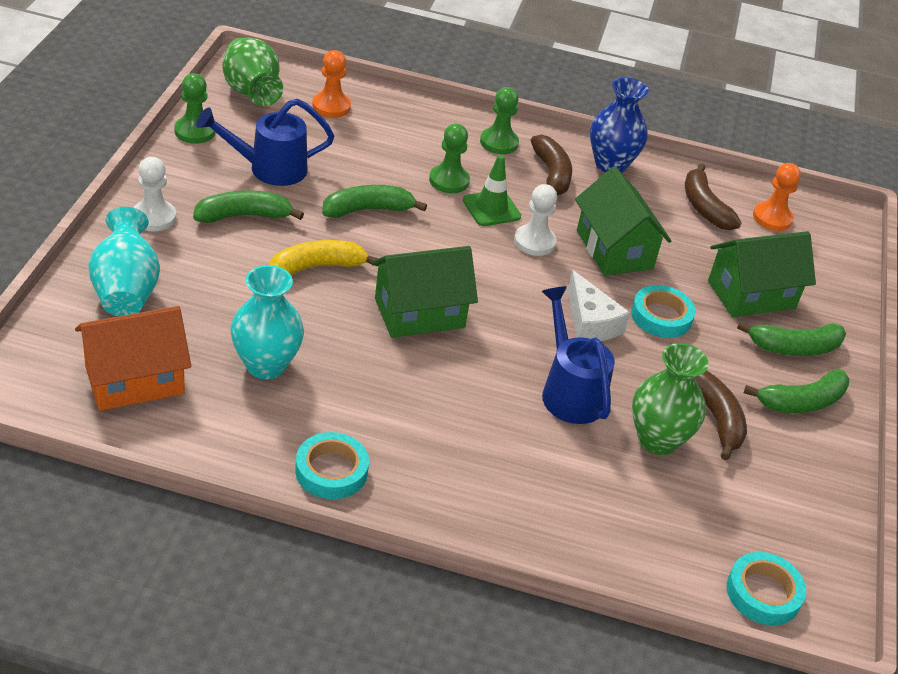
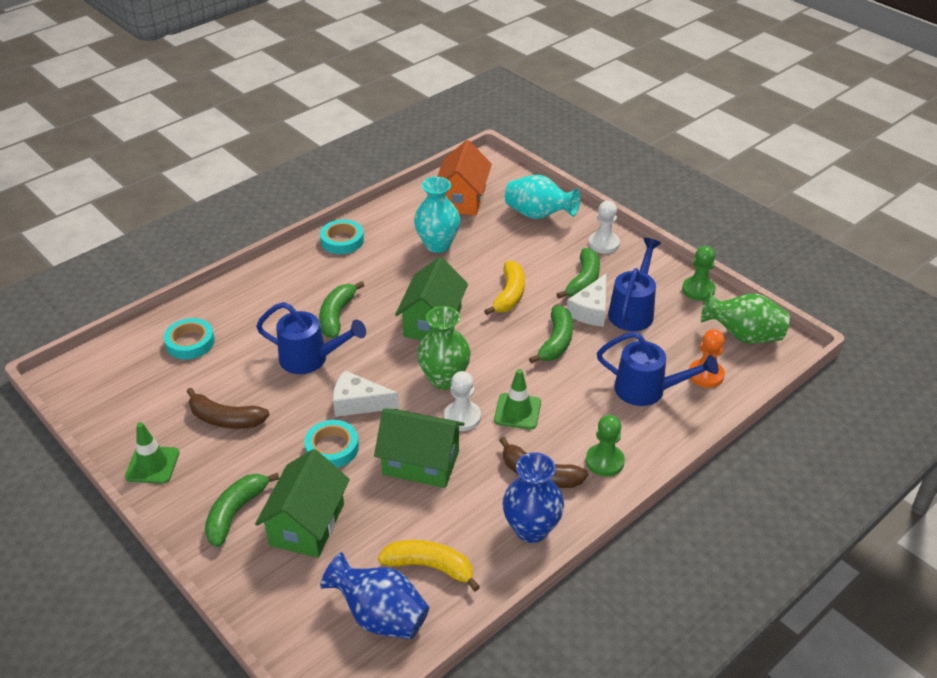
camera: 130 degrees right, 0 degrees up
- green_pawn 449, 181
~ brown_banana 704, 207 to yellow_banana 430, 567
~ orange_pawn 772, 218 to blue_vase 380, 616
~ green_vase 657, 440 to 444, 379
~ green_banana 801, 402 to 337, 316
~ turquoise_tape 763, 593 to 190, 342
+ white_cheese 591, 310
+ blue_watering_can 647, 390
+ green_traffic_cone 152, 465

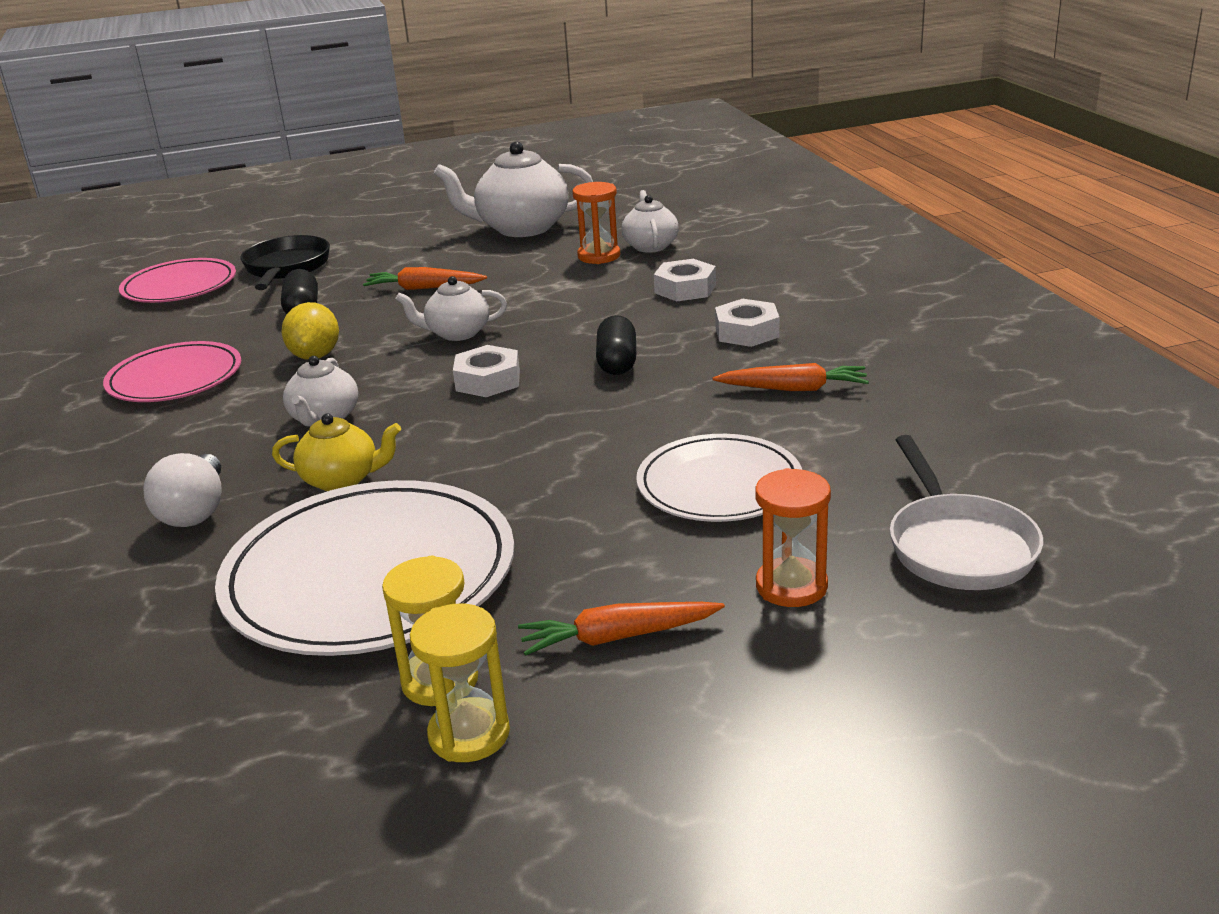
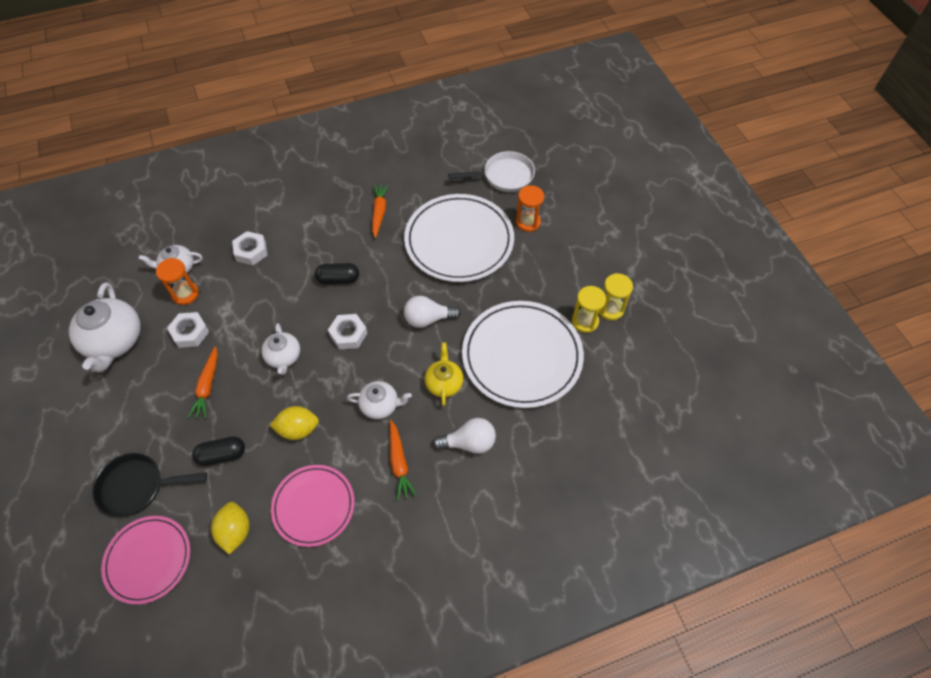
camera: 95 degrees left, 30 degrees up
~ white_nut 746, 332 to 190, 332
~ white_plate 719, 485 = 459, 241 x1.63
~ orange_carrot 618, 637 to 399, 463
+ white_light_bulb 428, 319
+ yellow_lemon 235, 531

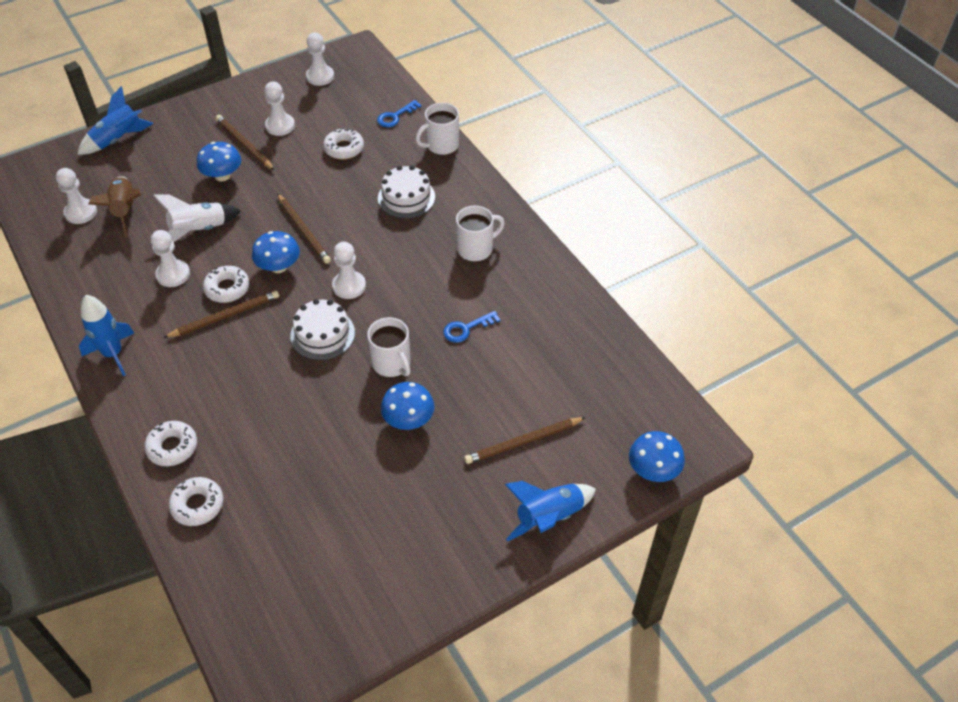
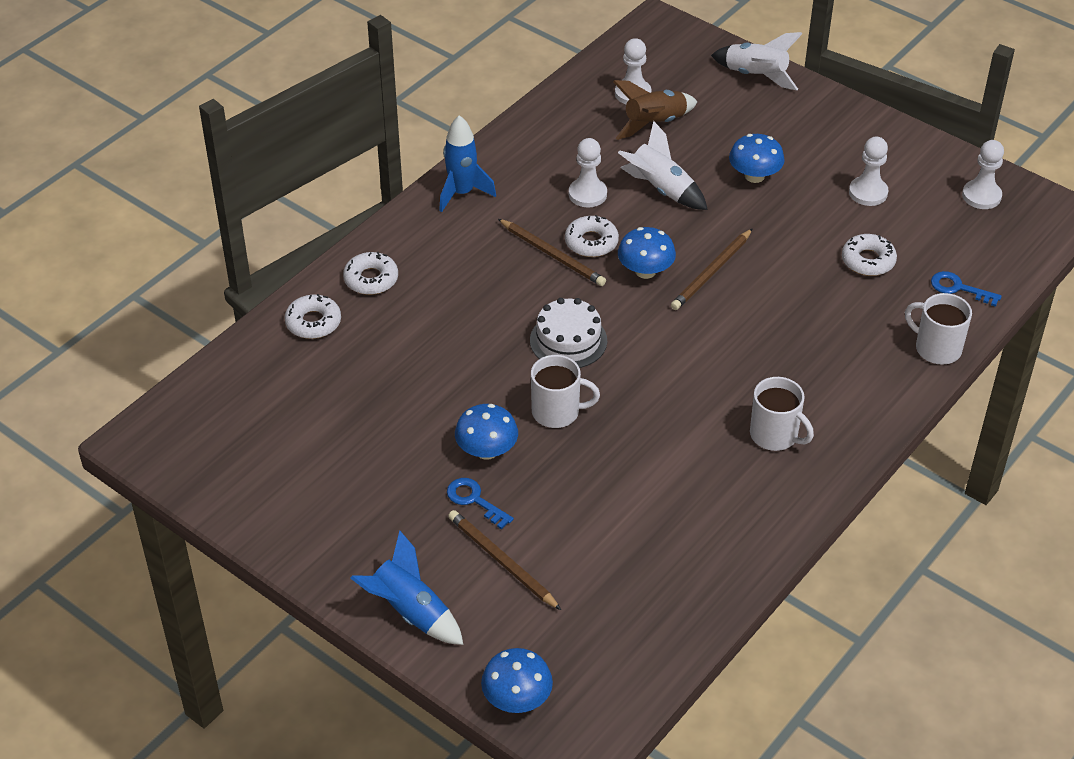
camera: 70 degrees right, 5 degrees down
~ blue_rocket 118, 140 to white_rocket 756, 76
- brown_pencil 244, 144
- white_cake 406, 197
- white_pawn 349, 286
~ blue_key 466, 329 to 474, 500
~ white_mug 392, 363 = 557, 412 120 degrees counterclockwise

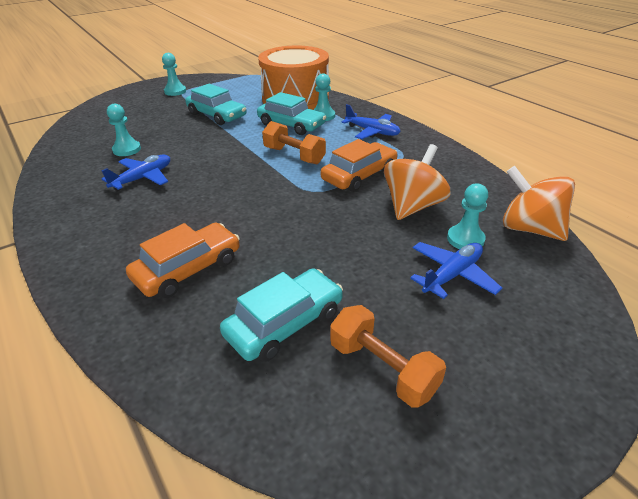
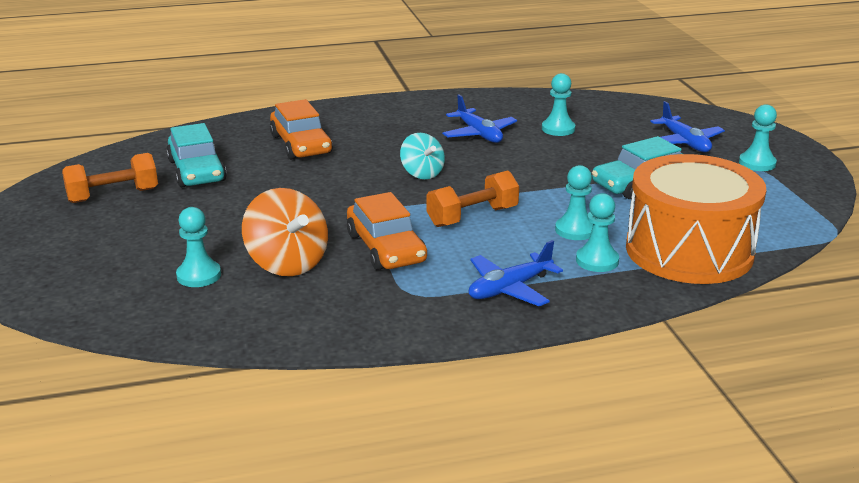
camera: 110 degrees right, 10 degrees down
~ turquoise_car 291, 125 to turquoise_pawn 575, 230
- orange_spinning_top 529, 229
~ blue_plane 452, 275 to 684, 142
+ turquoise_spinning_top 422, 173

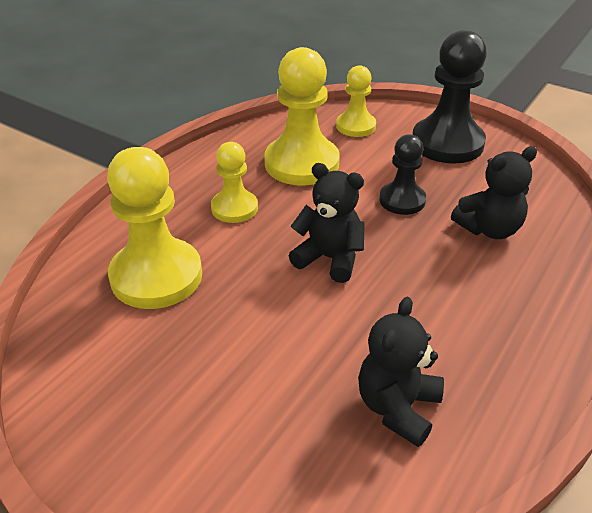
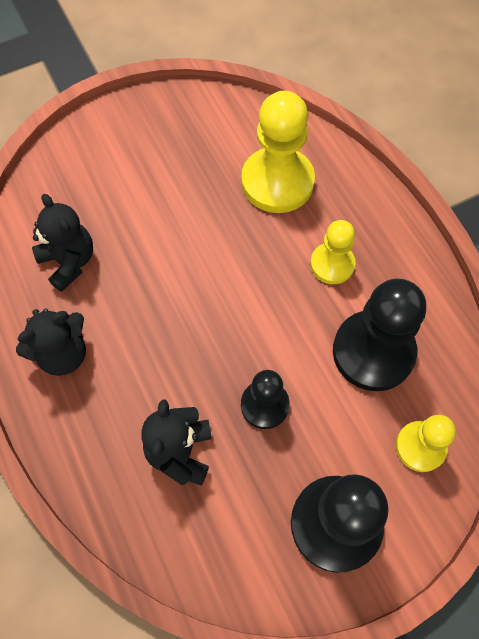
camera: 120 degrees right, 25 degrees up
~ yellow_pawn 301, 163 to black_pawn 373, 352
~ black_teddy_bear 329, 258 to 63, 354

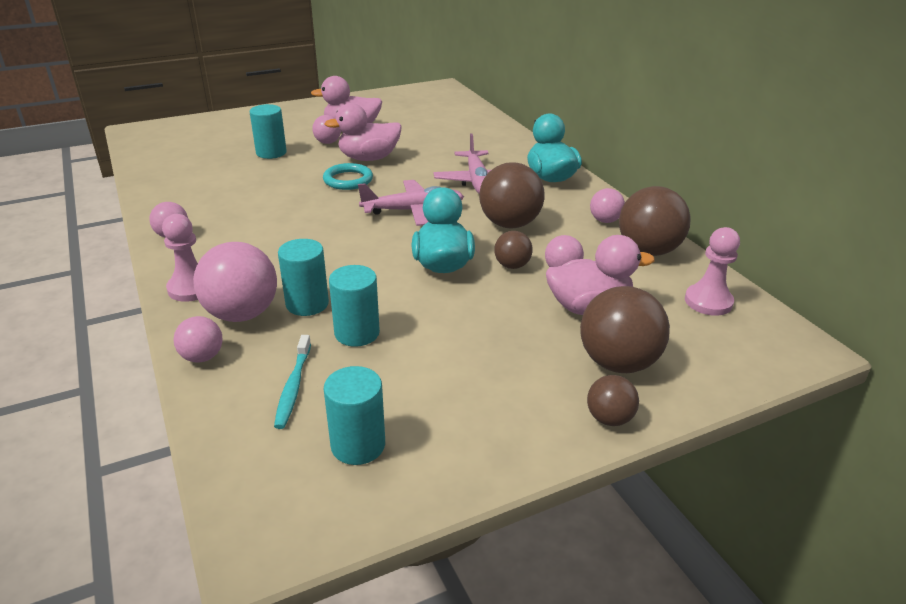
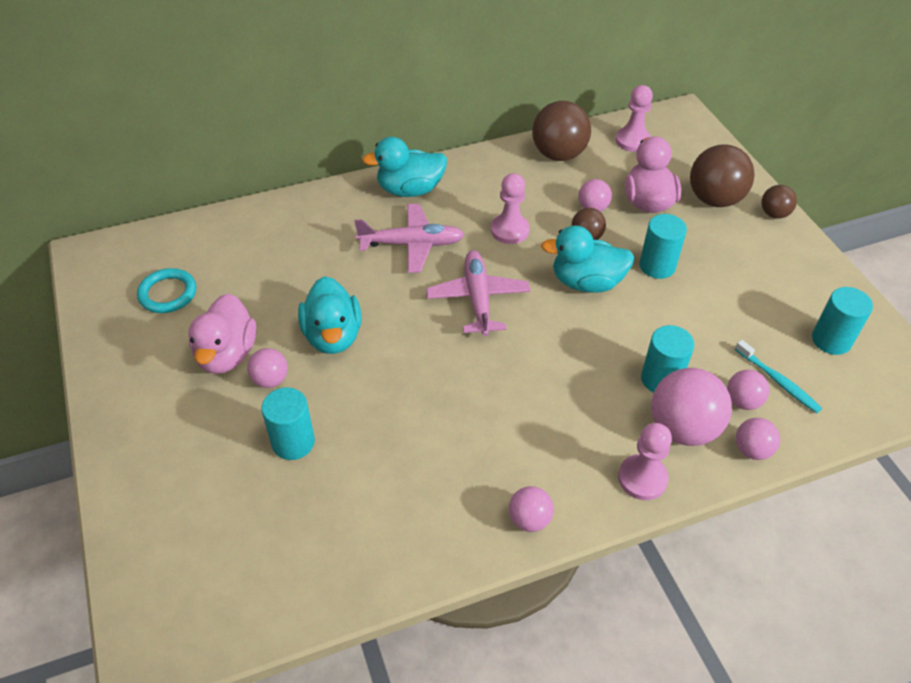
camera: 85 degrees left, 15 degrees up
~ pink_duck 368, 158 to turquoise_duck 333, 336
~ brown_ball 509, 224 to pink_pawn 509, 230
~ turquoise_ring 348, 180 to 168, 293
~ pink_ball 605, 220 to 742, 401
~ turquoise_cylinder 357, 333 to 657, 266
~ turquoise_toothbrush 293, 387 = 778, 381 45 degrees clockwise

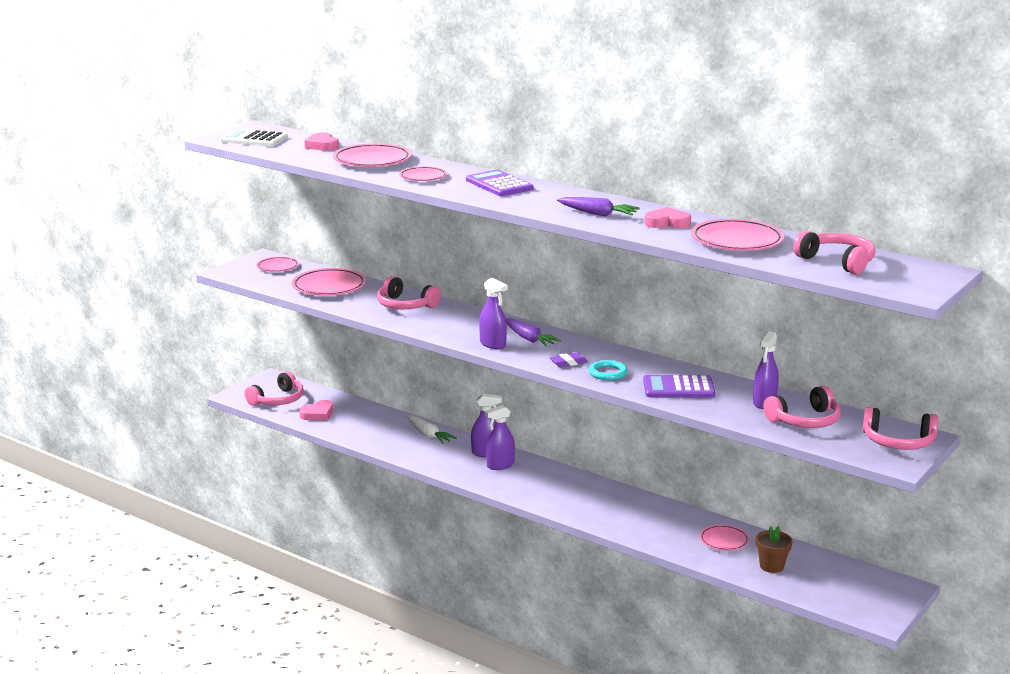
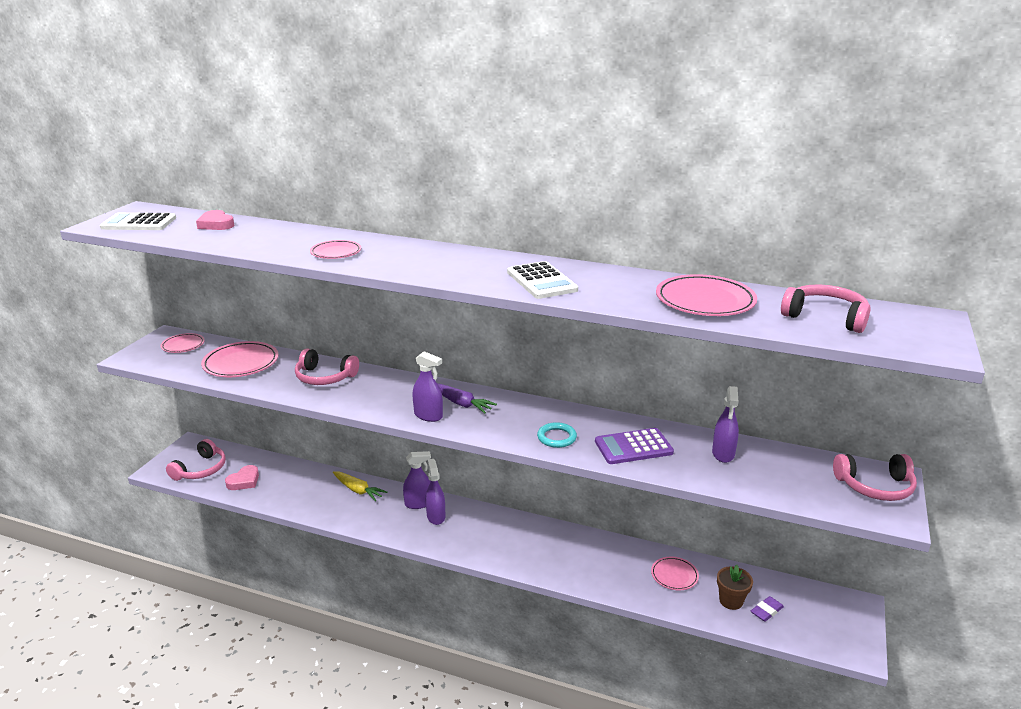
camera: 15 degrees left, 5 degrees up
- pink_plate 372, 160
- purple_calculator 499, 184
~ purple_carrot 597, 214 to white_calculator 541, 281
- pink_heart 667, 223
~ purple_eraser 568, 362 to 766, 611
- pink_headphones 805, 420
~ purple_spray_bottle 500, 465 = 436, 516 120 degrees clockwise
~ white_carrot 428, 435 to yellow_carrot 358, 490

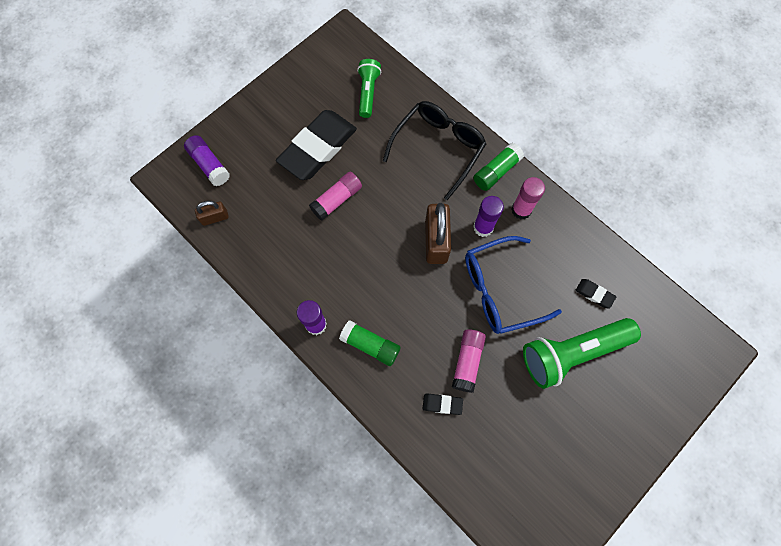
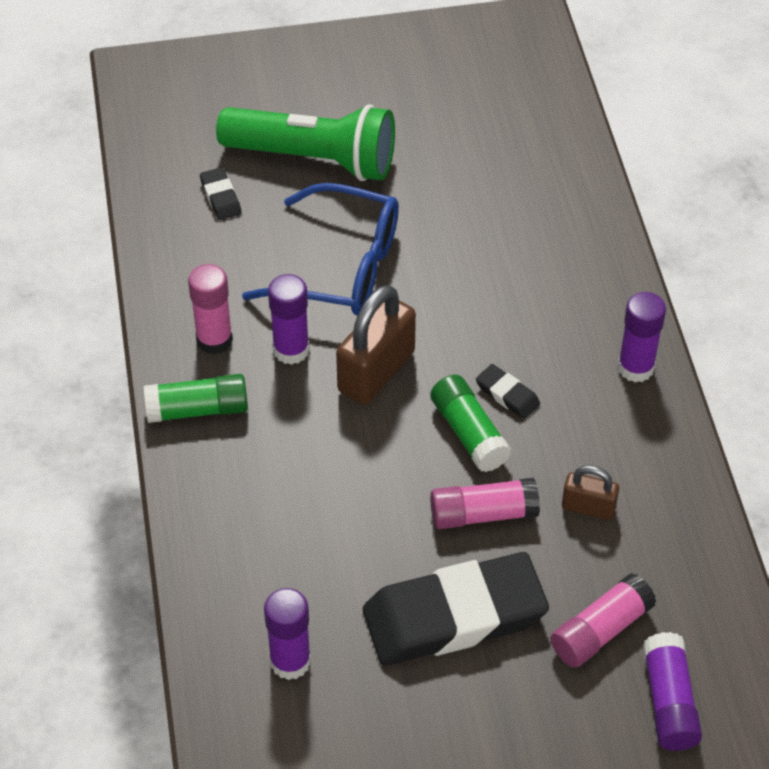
camera: 145 degrees left, 20 degrees down
~ green_flashlight 368, 92 to purple_glue_stick 290, 661
- black_glasses 438, 149
~ brown_padlock 215, 218 to 588, 507
~ green_glue_stick 370, 345 to 469, 433
~ pink_glue_stick 467, 362 to 600, 631
~ black_eraser 442, 404 to 507, 394

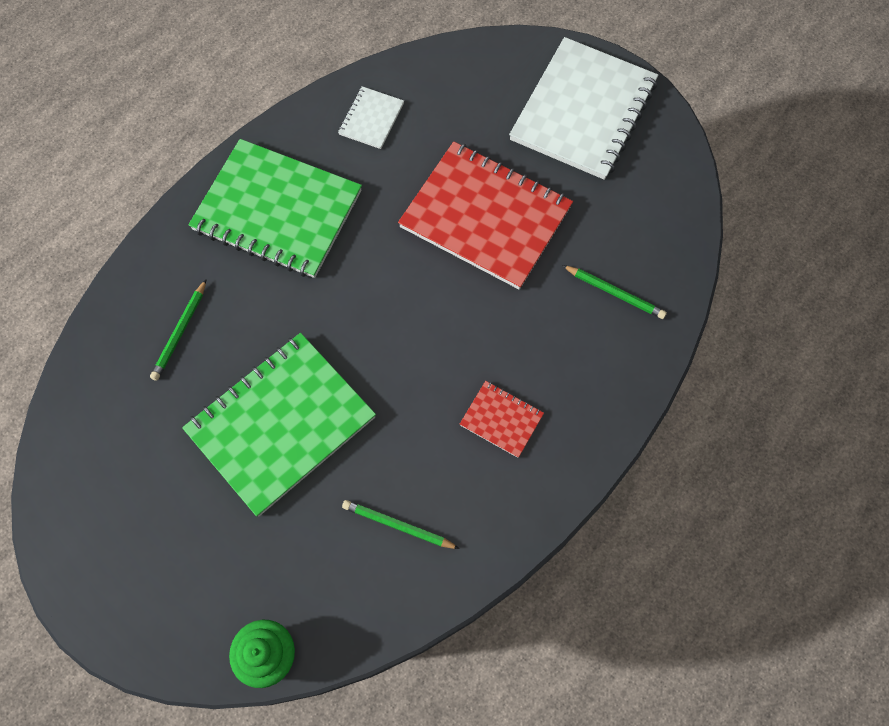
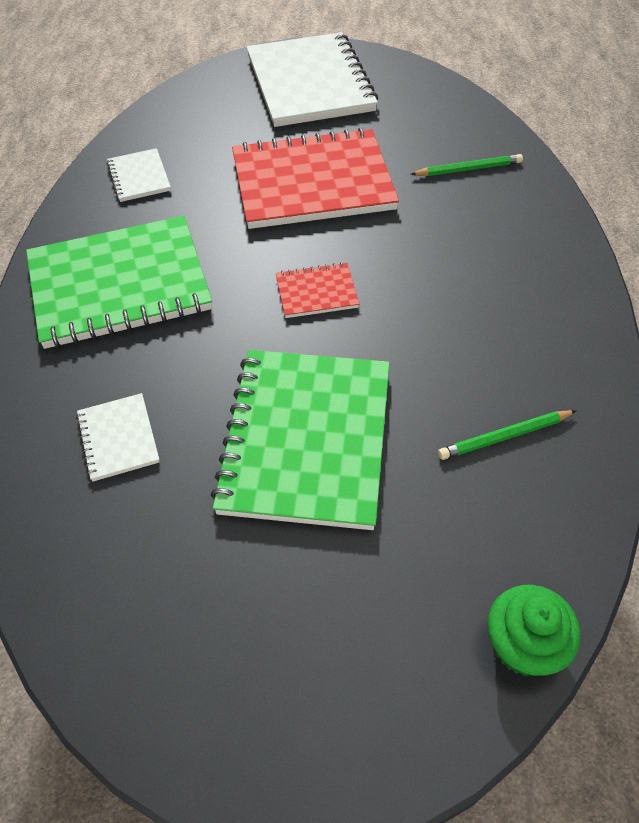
camera: 40 degrees left, 15 degrees down
~ green_pencil 180, 332 to white_notebook 118, 438
~ red_notebook 501, 420 to 316, 292

